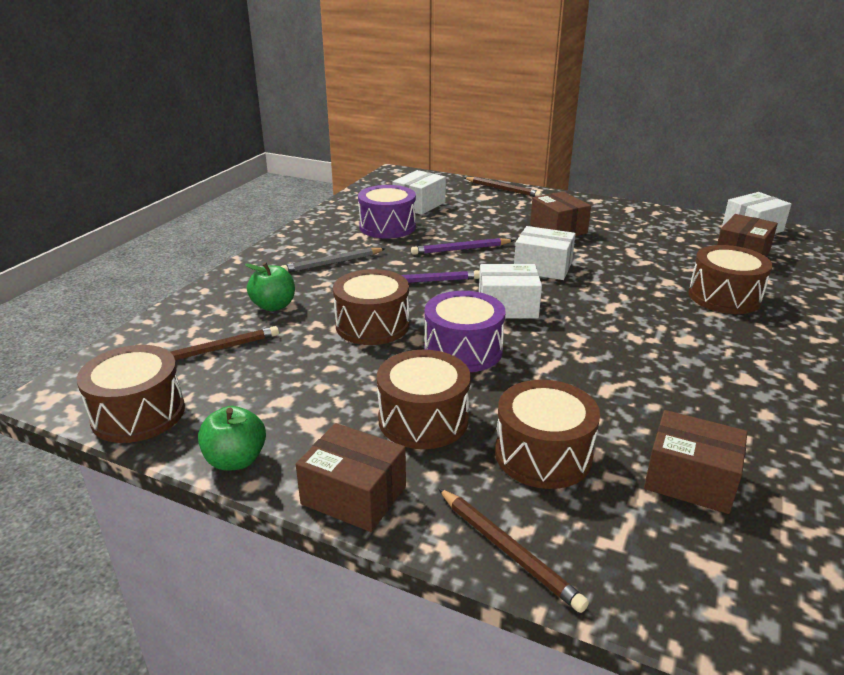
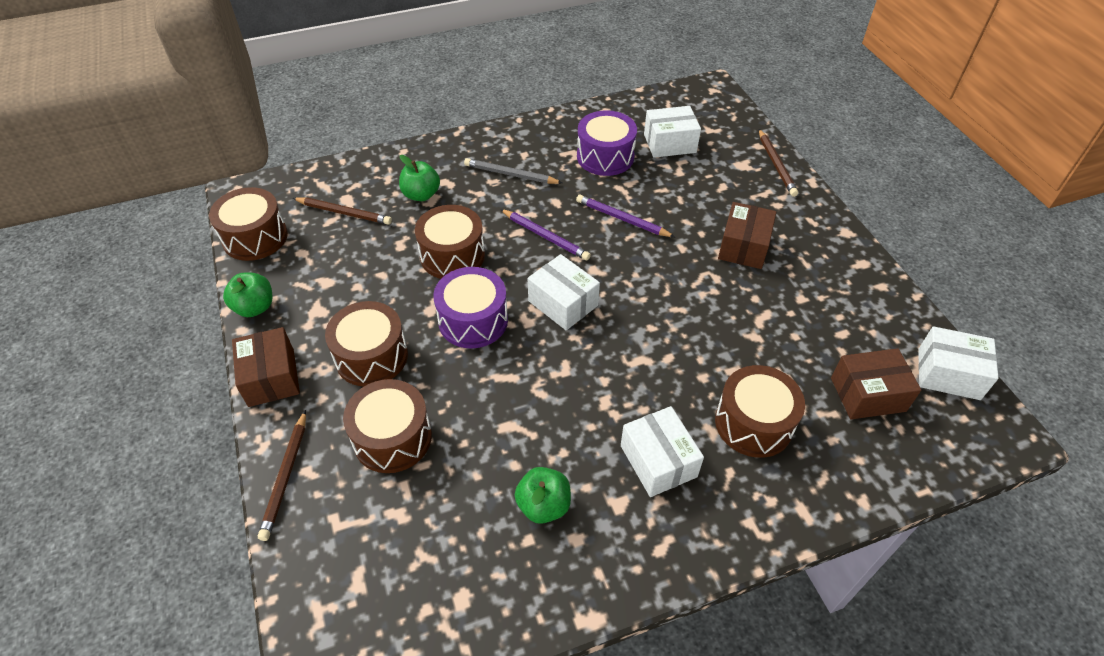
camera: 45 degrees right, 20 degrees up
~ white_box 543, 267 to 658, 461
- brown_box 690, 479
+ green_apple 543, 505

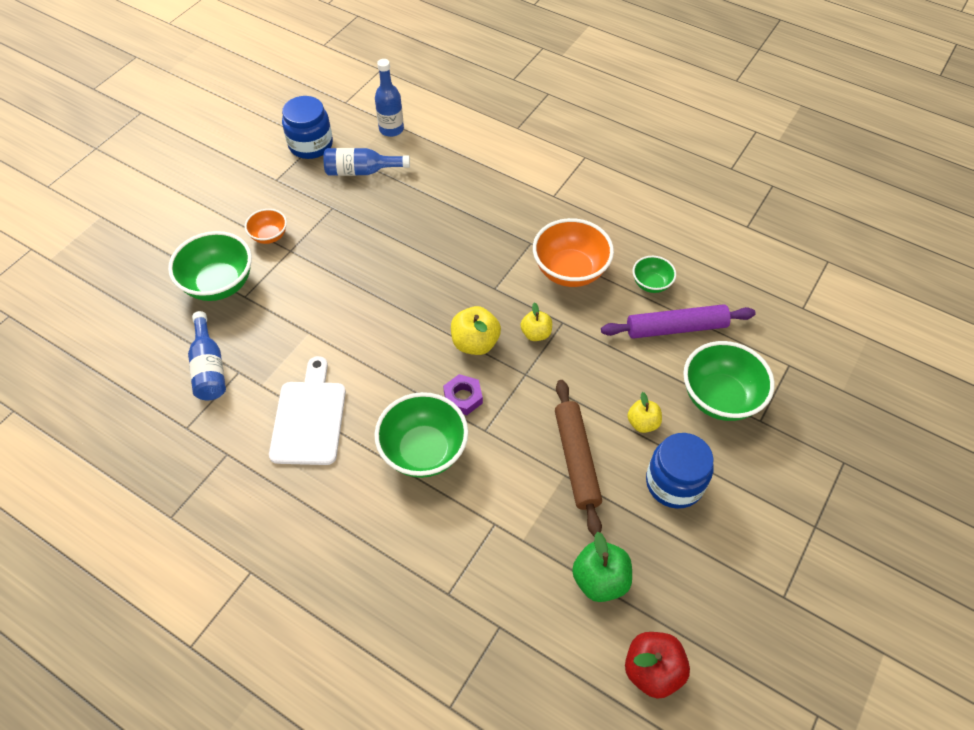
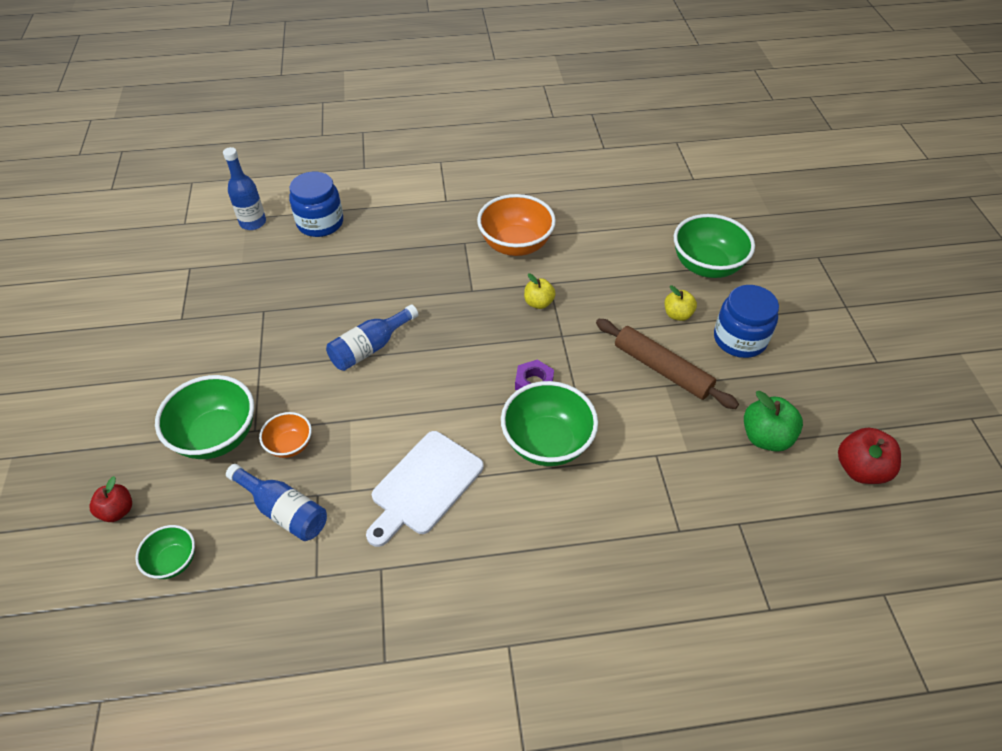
camera: 40 degrees left, 5 degrees down
~ blue_jar 311, 145 to 320, 223
~ blue_bottle 362, 171 to 370, 347
~ orange_bowl 269, 236 to 290, 445
~ green_bowl 651, 284 to 173, 561
- purple_rolling_pin 676, 328
- yellow_apple 475, 343
~ white_cutting_board 309, 418 = 424, 486 105 degrees counterclockwise
+ red_apple 117, 511

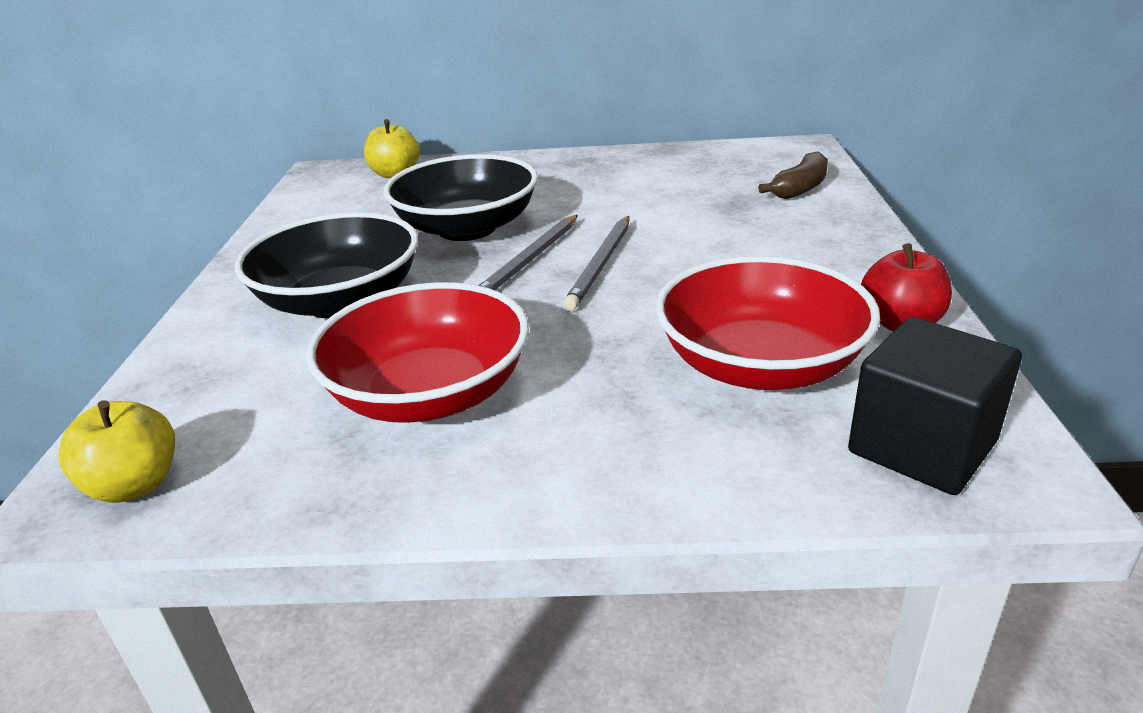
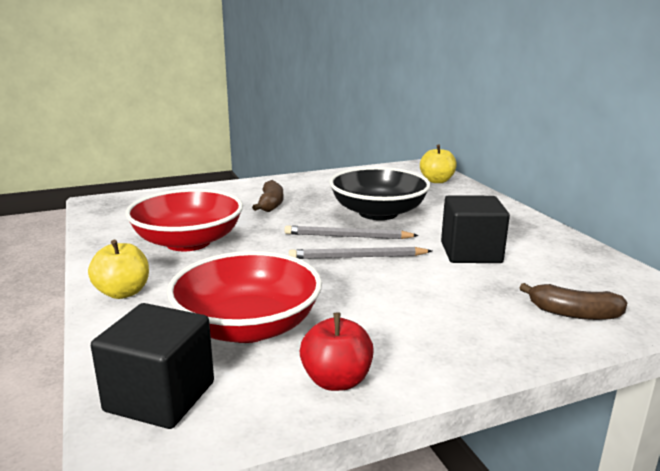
camera: 65 degrees right, 10 degrees down
~ black_bowl 340, 300 to brown_banana 271, 204
~ yellow_apple 135, 485 to 123, 292
+ black_cube 471, 253

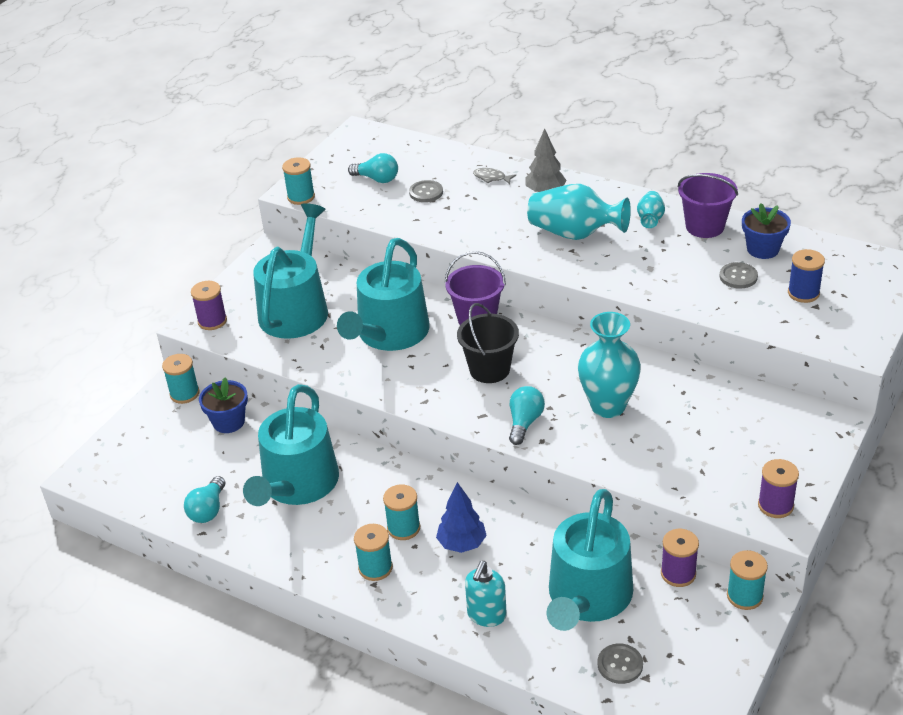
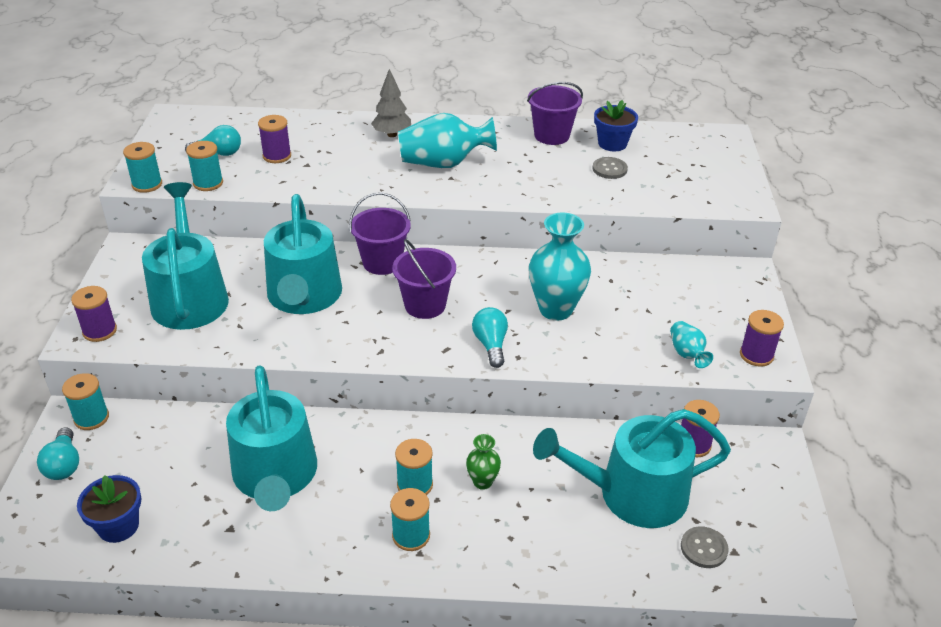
camera: 30 degrees left, 0 degrees up
- grey_fish 491, 178
~ grey_button 426, 192 to purple_spool 277, 156
~ turquoise_vase 650, 219 to 687, 354
- blue_spool 803, 293
~ black_bucket 489, 369 to purple_bucket 425, 305
~ blue_flower_pot 228, 422 to 118, 526
~ turquoise_light_bulb 208, 510 to 64, 465
~ blue_tree 462, 544 to green_vase 482, 482
~ turquoise_watering_can 587, 597 = 632, 494 90 degrees clockwise
~ turquoise_spool 744, 596 to 208, 183
- turquoise_soap_dispenser 486, 615

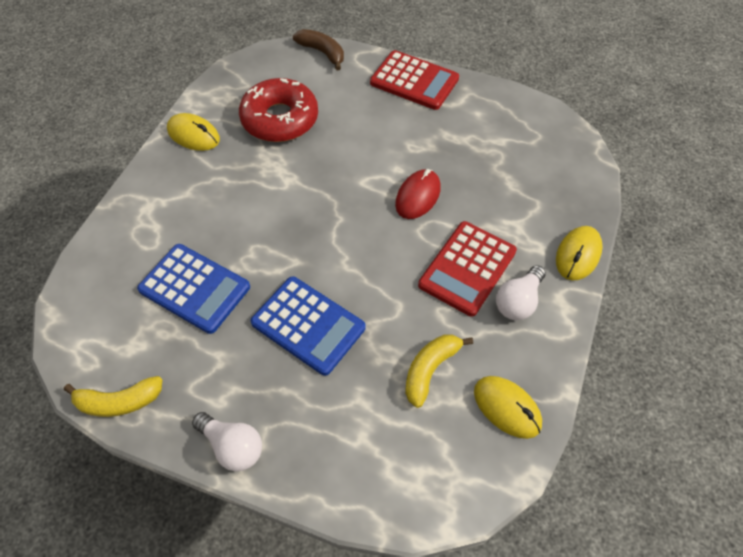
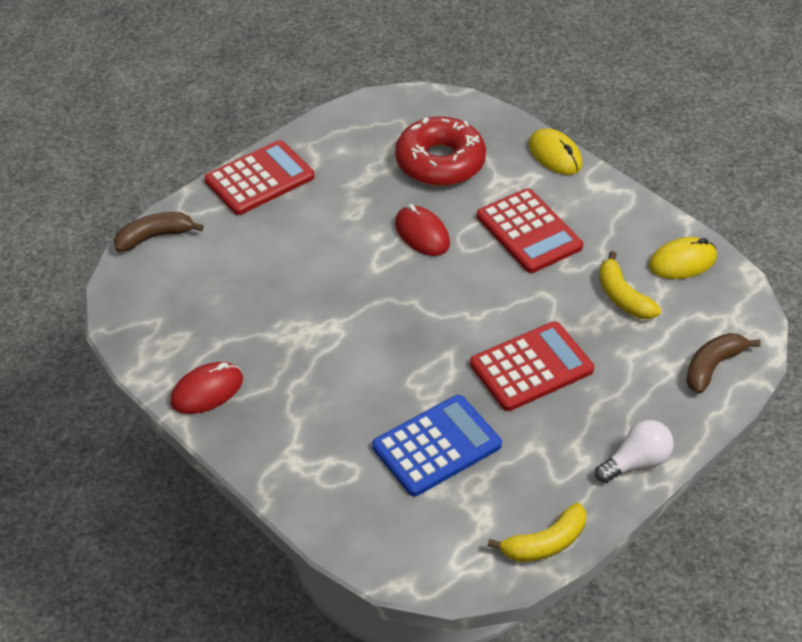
camera: 65 degrees left, 10 degrees down
~ red_donut 280, 119 to 440, 162
~ yellow_mouse 193, 135 to red_mouse 207, 391
- white_light_bulb 518, 301
~ blue_calculator 308, 325 to red_calculator 531, 367
~ yellow_banana 119, 401 = 545, 543 45 degrees clockwise
+ brown_banana 713, 366

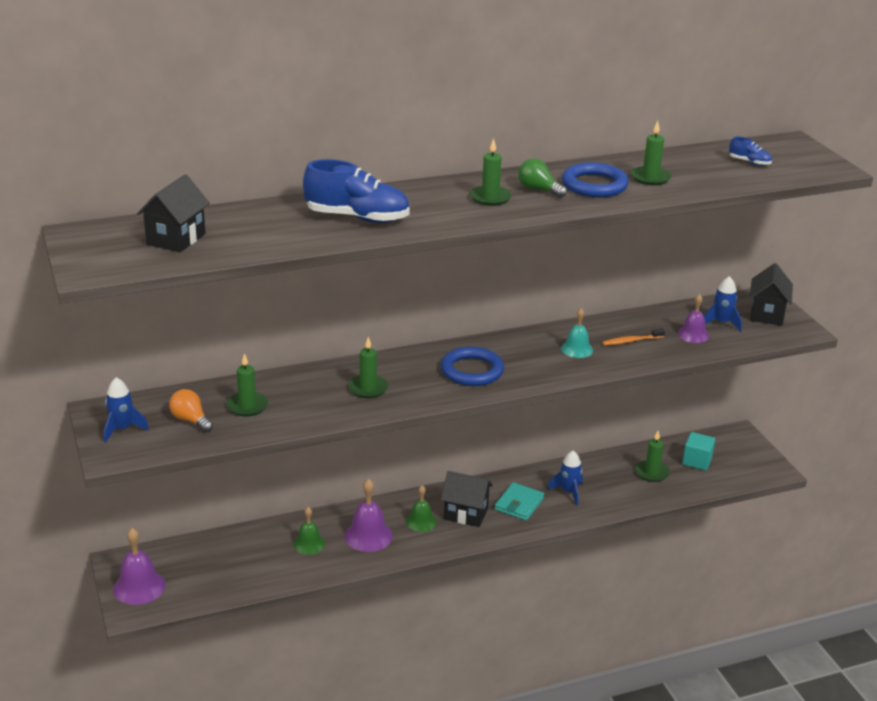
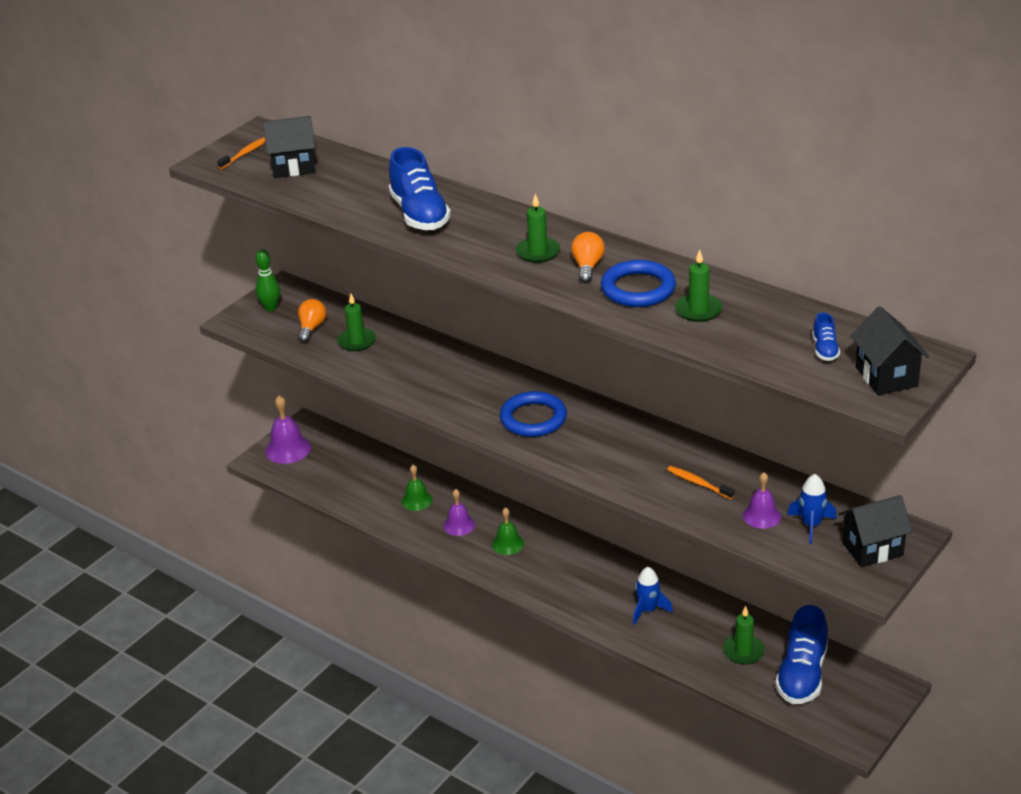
camera: 60 degrees right, 5 degrees up
~ green_light_bulb 538, 190 to orange_light_bulb 587, 267
- turquoise_bell 577, 349
- green_candle 368, 388
~ blue_rocket 122, 429 to green_bowling_pin 270, 308
~ turquoise_cube 697, 461 to blue_shoe 802, 675
~ black_house 466, 514 to 886, 377
~ purple_bell 368, 536 = 459, 525 x0.65
- turquoise_wallet 519, 504
+ orange_toothbrush 245, 153

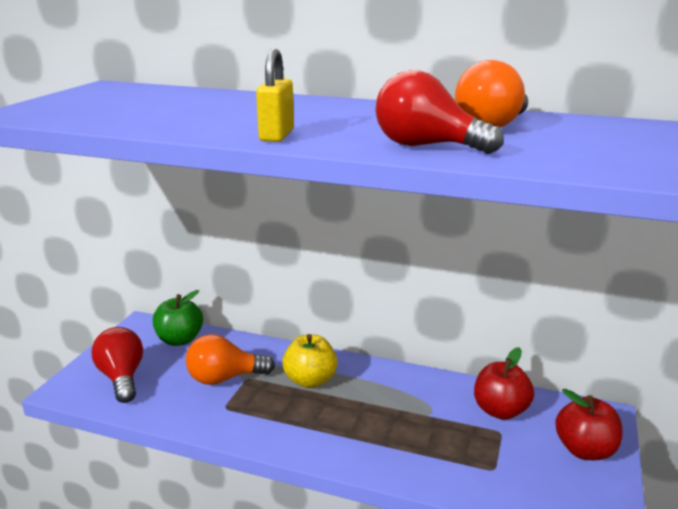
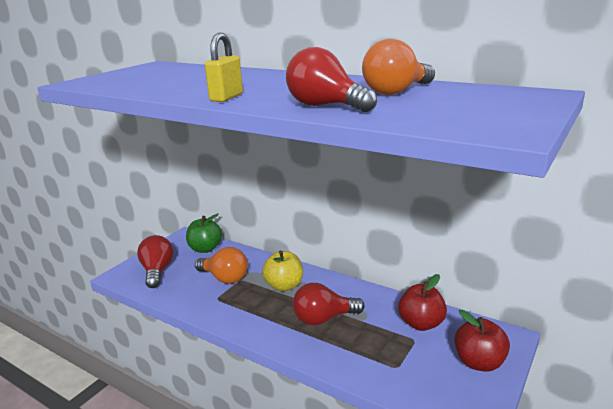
camera: 15 degrees right, 0 degrees up
~ orange_light_bulb 224, 378 = 224, 278 150 degrees counterclockwise
+ red_light_bulb 323, 319

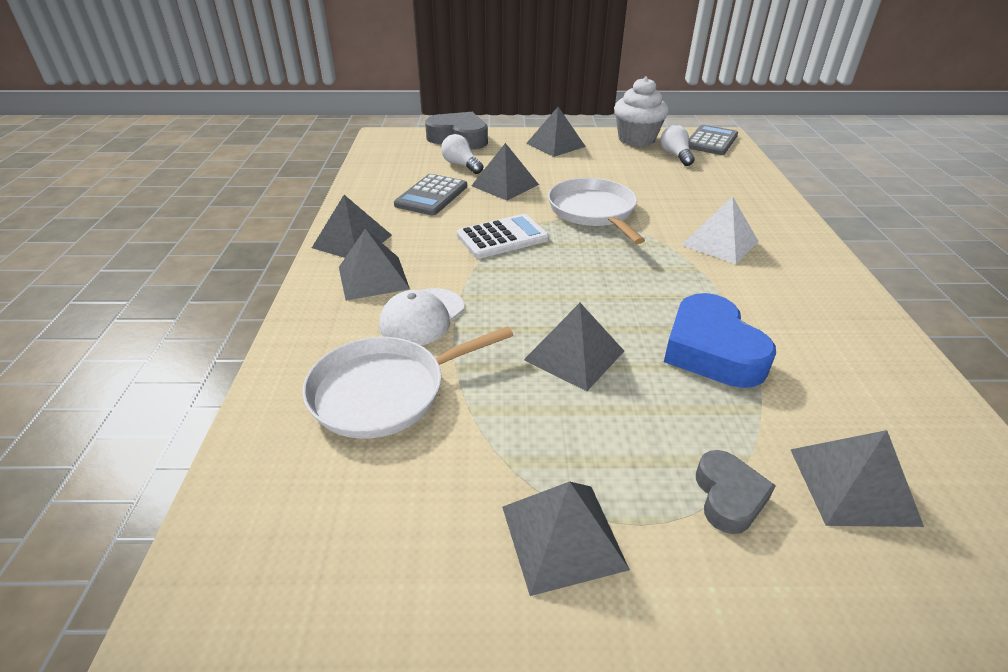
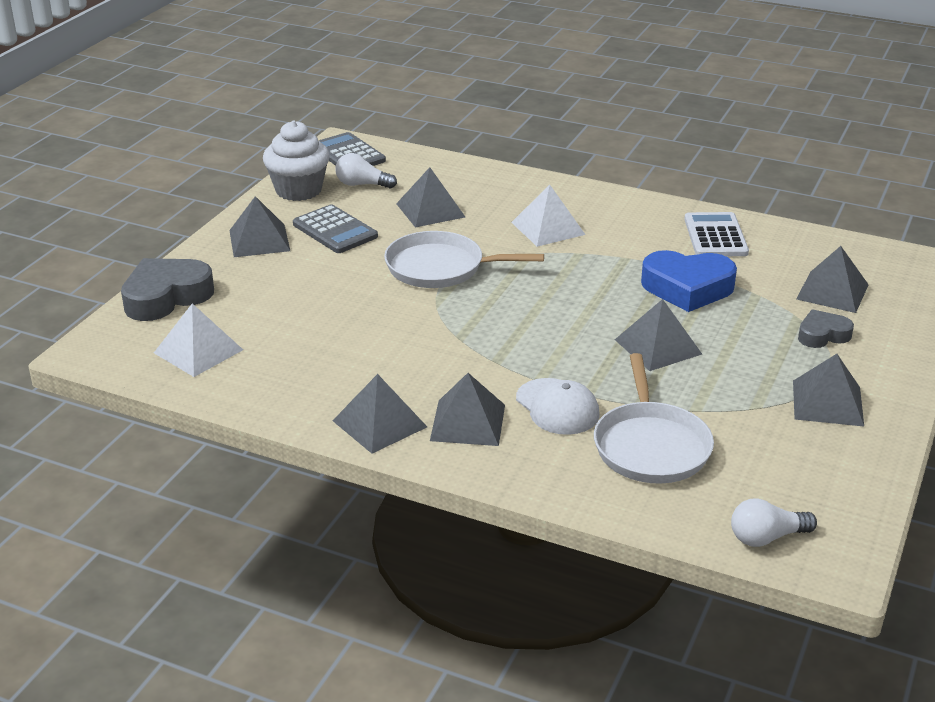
camera: 65 degrees left, 5 degrees down
~ white_light_bulb 461, 165 to 766, 537
~ grey_pyramid 505, 185 to 430, 210
~ grey_calculator 431, 196 to 335, 230
~ white_calculator 502, 237 to 715, 236
~ grey_heart 728, 496 = 822, 335 45 degrees counterclockwise
+ white_pyramid 198, 351

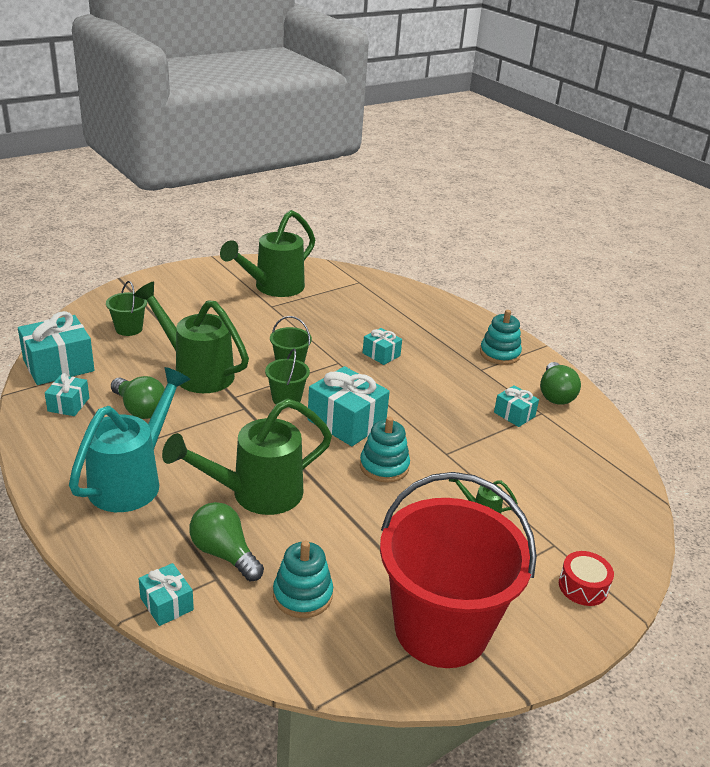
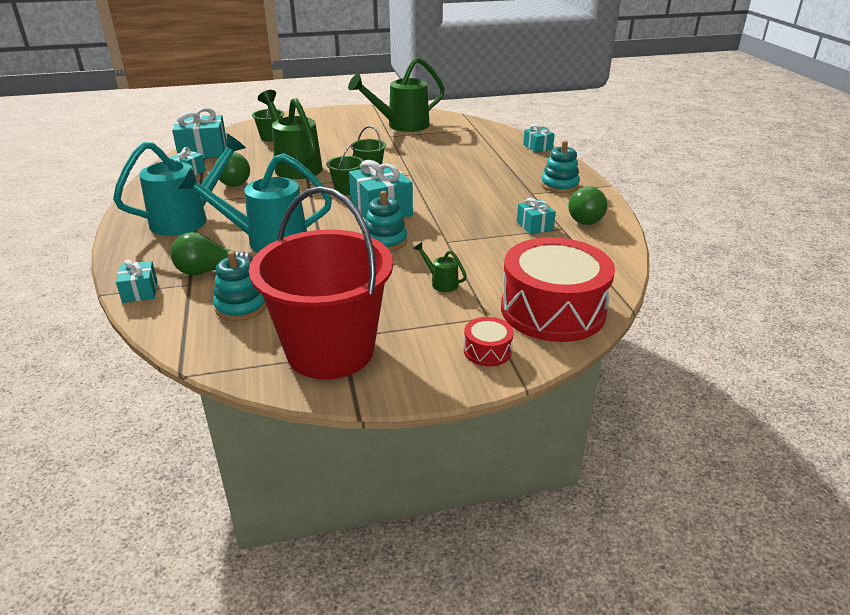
camera: 25 degrees right, 0 degrees up
~ turquoise_gift 381, 354 to 537, 147
~ green_watering_can 255, 494 to turquoise_watering_can 267, 241
~ green_light_bulb 224, 554 = 209, 271 75 degrees counterclockwise
+ red_drum 552, 310

